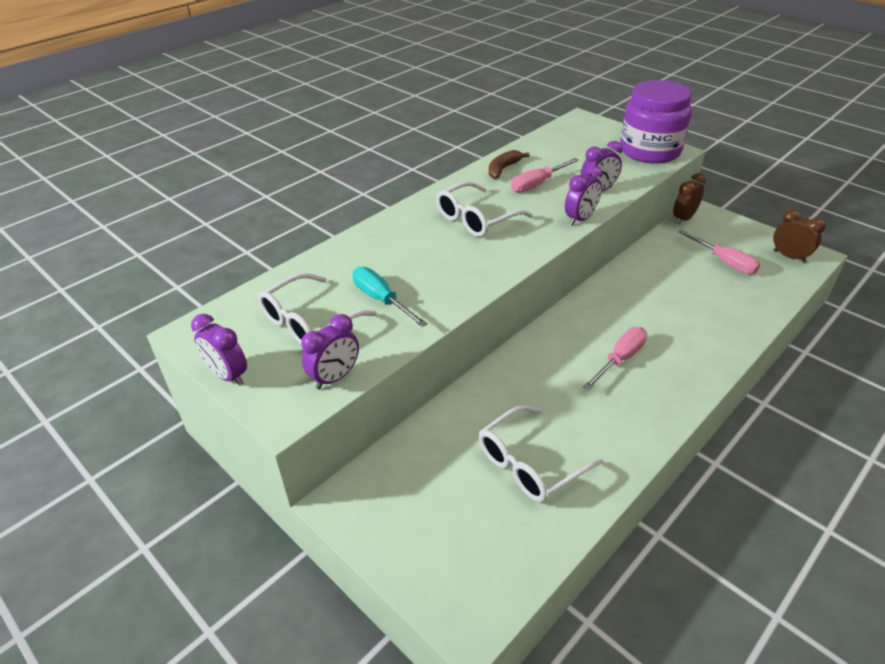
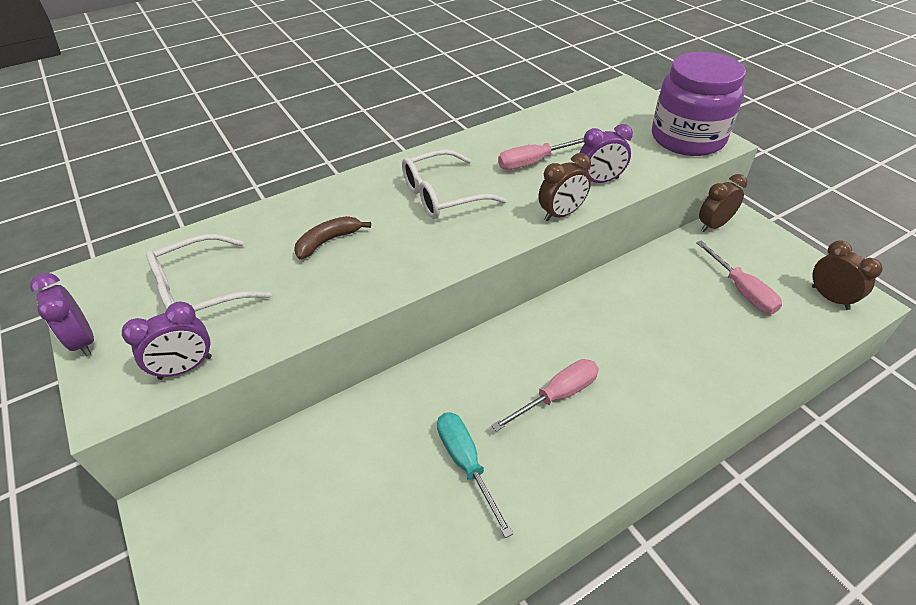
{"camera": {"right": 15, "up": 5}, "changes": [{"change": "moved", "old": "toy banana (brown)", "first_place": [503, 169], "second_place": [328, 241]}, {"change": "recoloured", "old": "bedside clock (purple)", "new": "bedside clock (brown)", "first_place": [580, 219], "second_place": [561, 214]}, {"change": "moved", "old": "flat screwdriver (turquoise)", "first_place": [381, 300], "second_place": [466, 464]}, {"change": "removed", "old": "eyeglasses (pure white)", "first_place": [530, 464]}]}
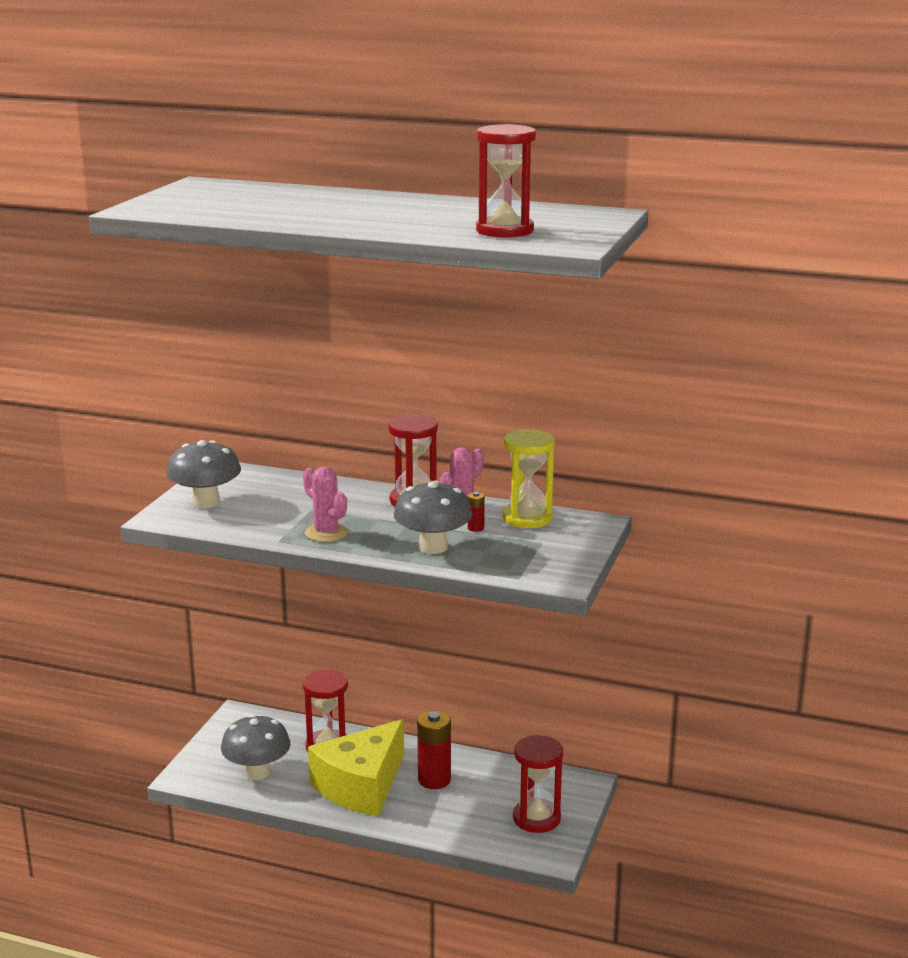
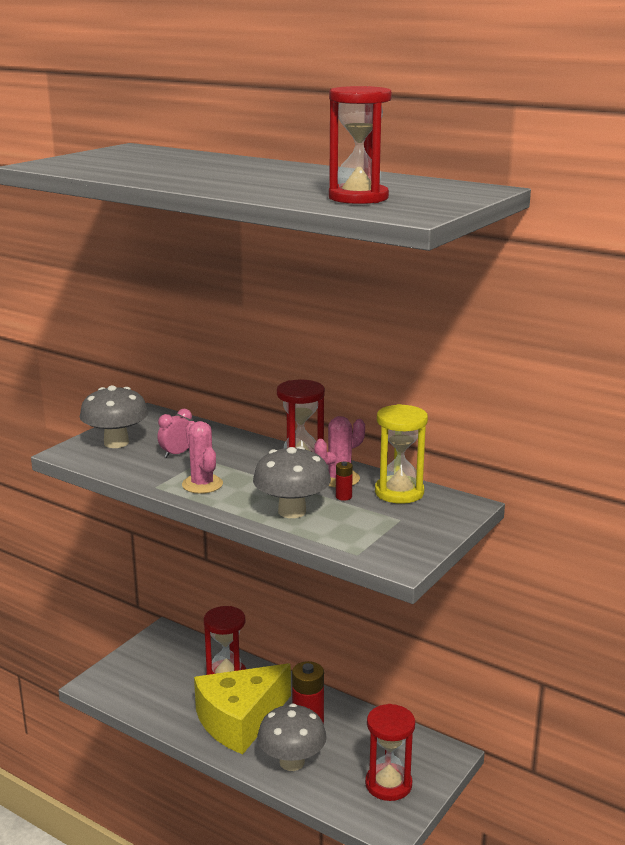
{"camera": {"right": 15, "up": 0}, "changes": [{"change": "moved", "old": "fungus (ash-grey)", "first_place": [257, 772], "second_place": [292, 762]}, {"change": "added", "new": "bedside clock (rosy)", "second_place": [177, 454]}]}
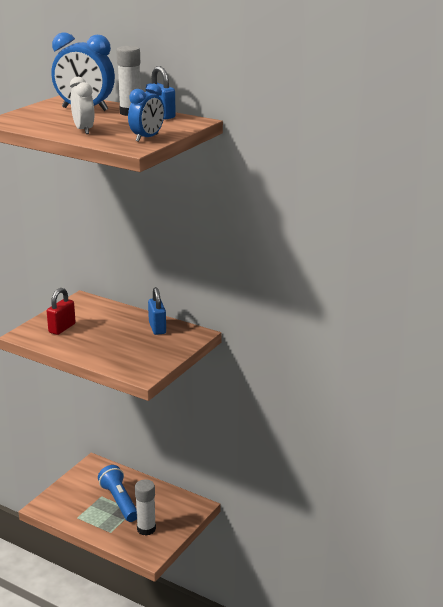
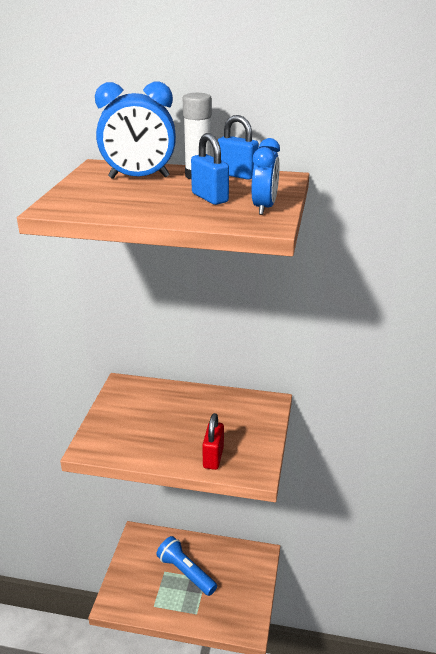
{"camera": {"right": -20, "up": 5}, "changes": [{"change": "removed", "old": "bedside clock (pure white)", "first_place": [83, 130]}, {"change": "moved", "old": "lock (royal blue)", "first_place": [157, 328], "second_place": [210, 198]}, {"change": "moved", "old": "lock (red)", "first_place": [62, 328], "second_place": [213, 457]}, {"change": "removed", "old": "glue (pure white)", "first_place": [146, 529]}]}
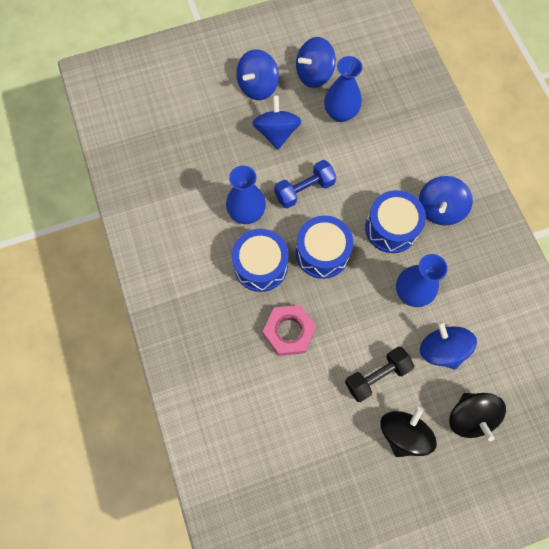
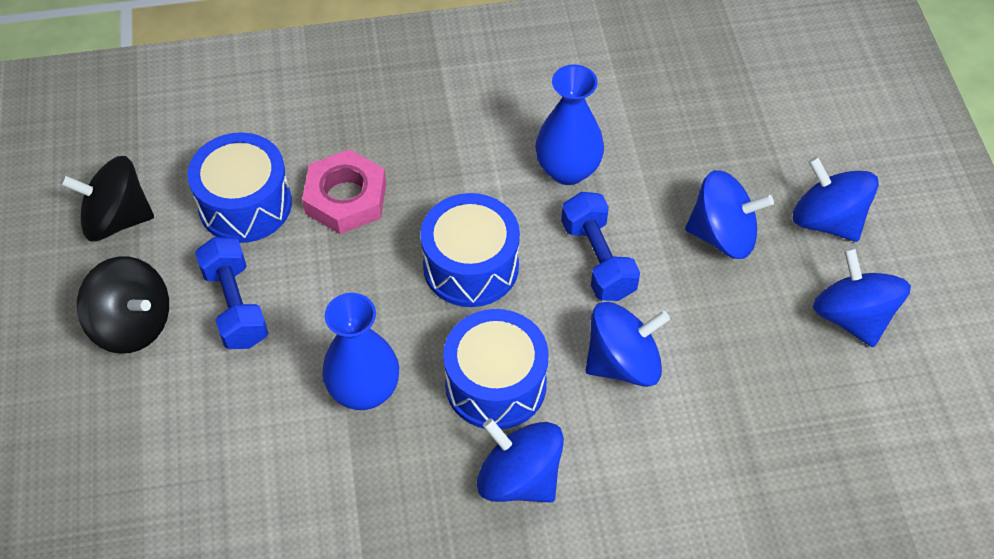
{"camera": {"right": 100, "up": -15}, "changes": [{"change": "removed", "old": "vase (royal blue)", "first_place": [340, 113]}, {"change": "moved", "old": "toy drum (royal blue)", "first_place": [260, 266], "second_place": [245, 204]}, {"change": "moved", "old": "spinning top (royal blue)", "first_place": [441, 349], "second_place": [623, 362]}, {"change": "recoloured", "old": "hand weight (ebony)", "new": "hand weight (royal blue)", "first_place": [376, 376], "second_place": [235, 305]}, {"change": "moved", "old": "spinning top (ebony)", "first_place": [469, 417], "second_place": [117, 219]}]}
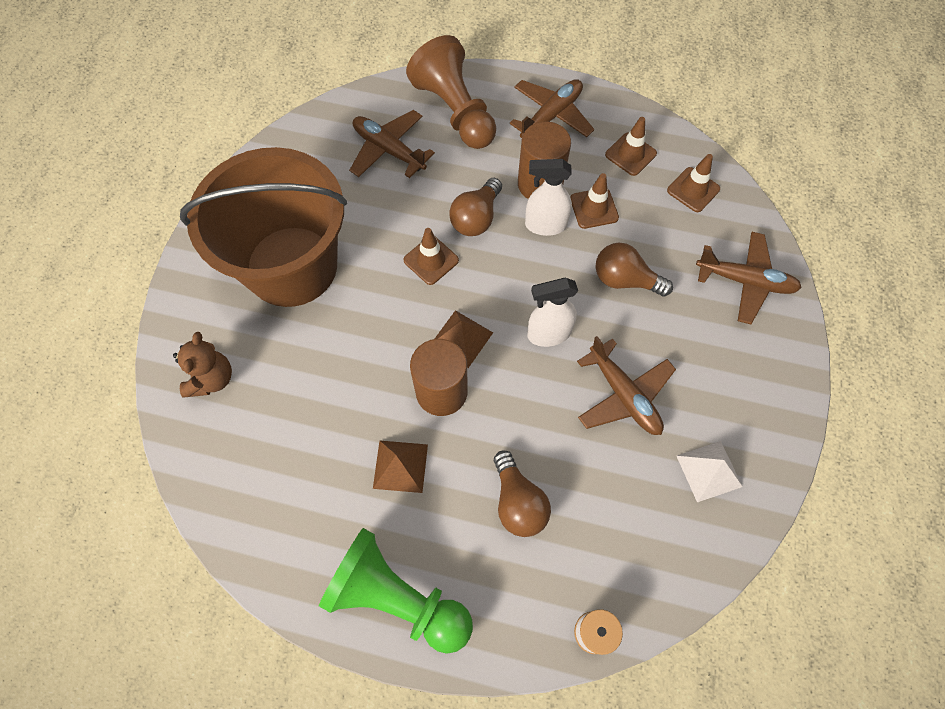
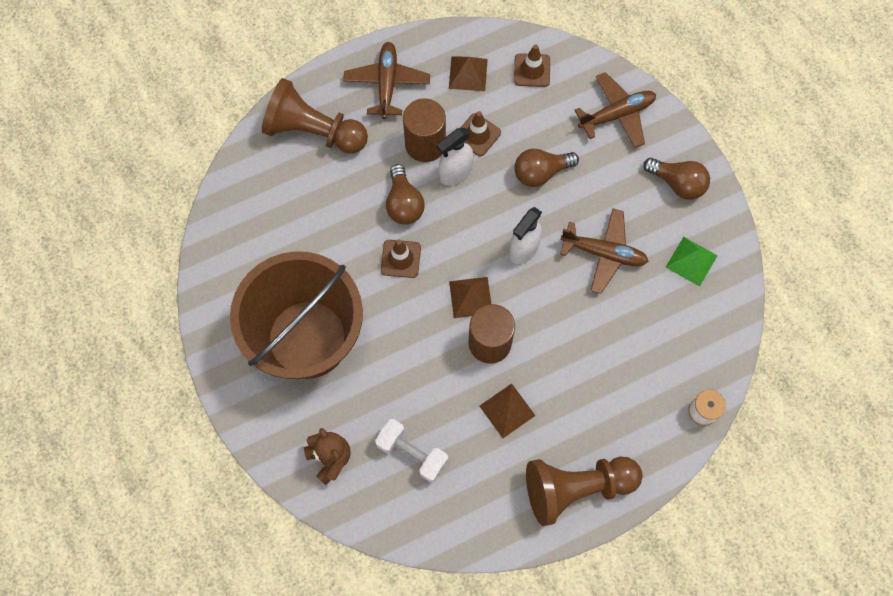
{"camera": {"right": -40, "up": 5}, "changes": [{"change": "removed", "old": "aeroplane (brown)", "first_place": [389, 150]}, {"change": "replaced", "old": "safety cone (brown)", "new": "pyramid shape (brown)", "first_place": [630, 154], "second_place": [468, 73]}, {"change": "recoloured", "old": "pyramid shape (pure white)", "new": "pyramid shape (leaf-green)", "first_place": [709, 471], "second_place": [691, 261]}, {"change": "moved", "old": "light bulb (brown)", "first_place": [518, 502], "second_place": [677, 183]}, {"change": "recoloured", "old": "game pawn (leaf-green)", "new": "game pawn (brown)", "first_place": [397, 598], "second_place": [576, 488]}, {"change": "added", "new": "hand weight (pure white)", "second_place": [412, 453]}]}
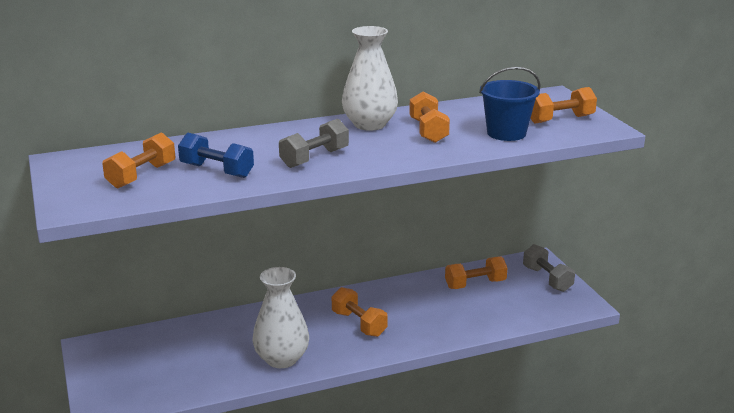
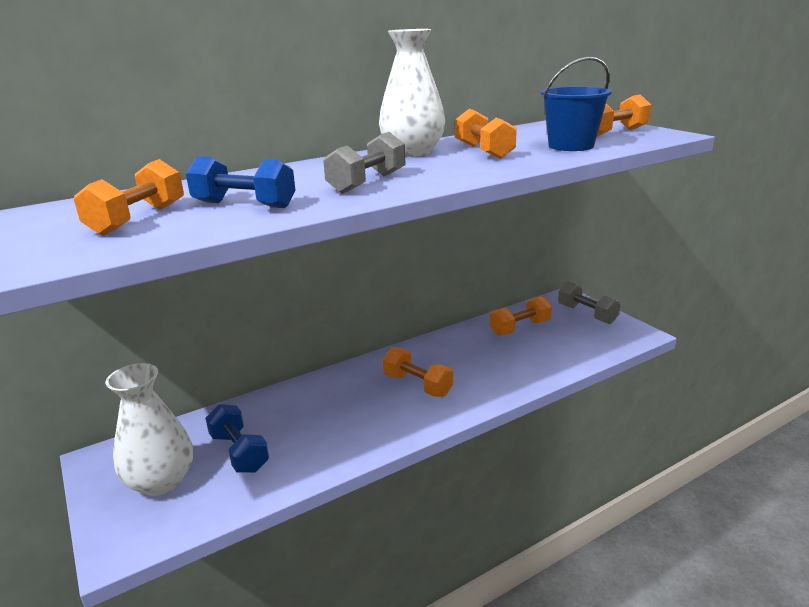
{"camera": {"right": -10, "up": 0}, "changes": [{"change": "moved", "old": "vase (pure white)", "first_place": [282, 359], "second_place": [161, 481]}, {"change": "added", "new": "hand weight (royal blue)", "second_place": [239, 452]}]}
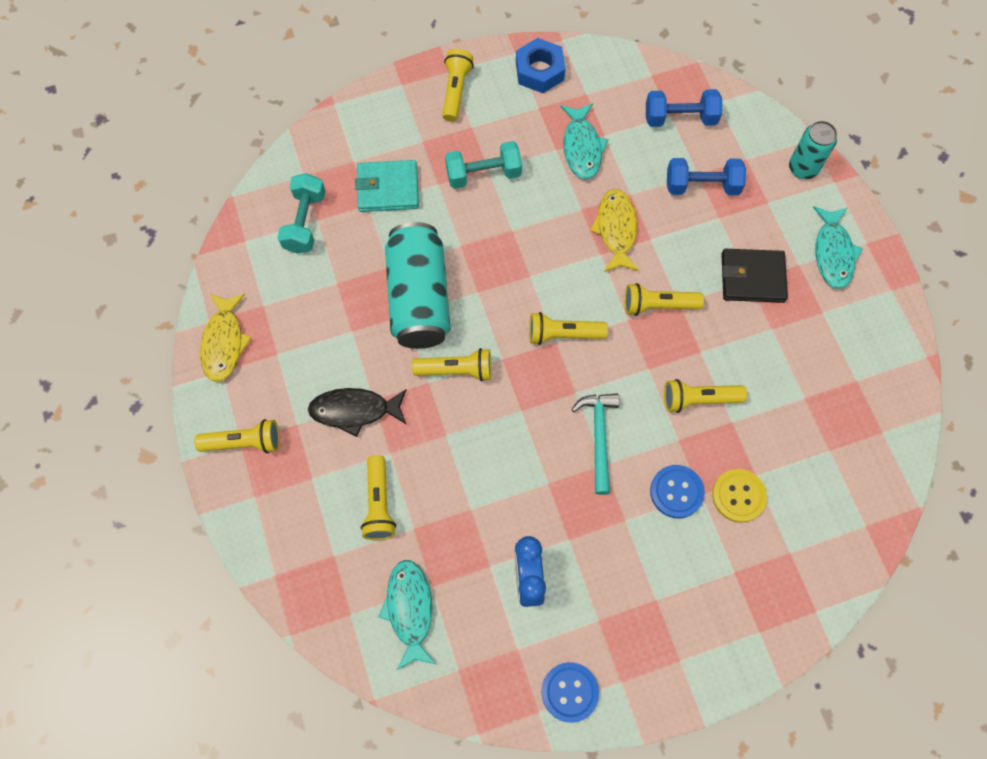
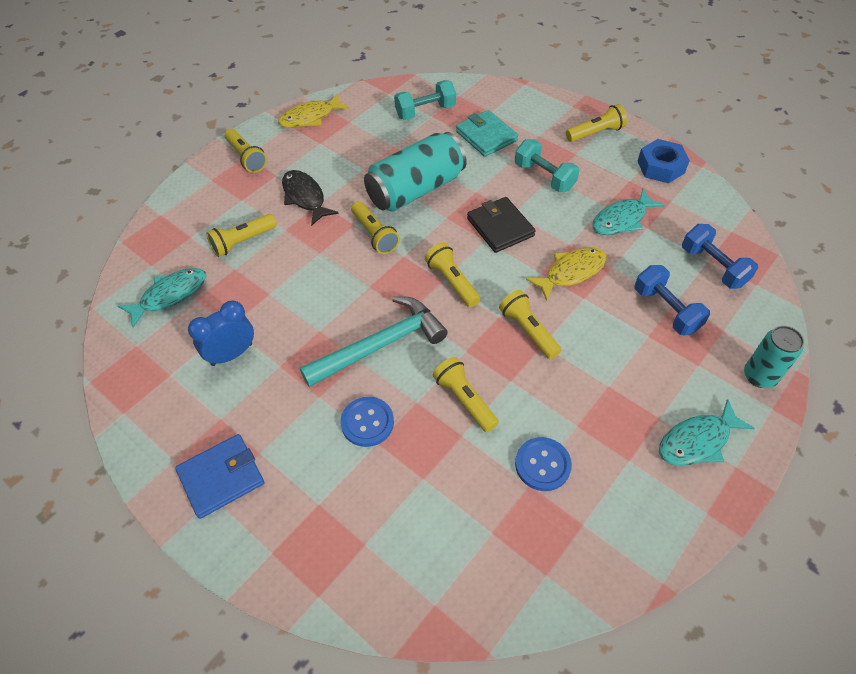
{"camera": {"right": 60, "up": -15}, "changes": [{"change": "moved", "old": "billfold (ebony)", "first_place": [752, 278], "second_place": [500, 227]}, {"change": "resized", "old": "claw hammer (turquoise)", "first_place": [599, 437], "second_place": [380, 345], "factor": 1.5}, {"change": "removed", "old": "sewing button (yellow)", "first_place": [738, 496]}, {"change": "moved", "old": "sewing button (royal blue)", "first_place": [570, 692], "second_place": [542, 465]}, {"change": "added", "new": "billfold (royal blue)", "second_place": [221, 477]}]}
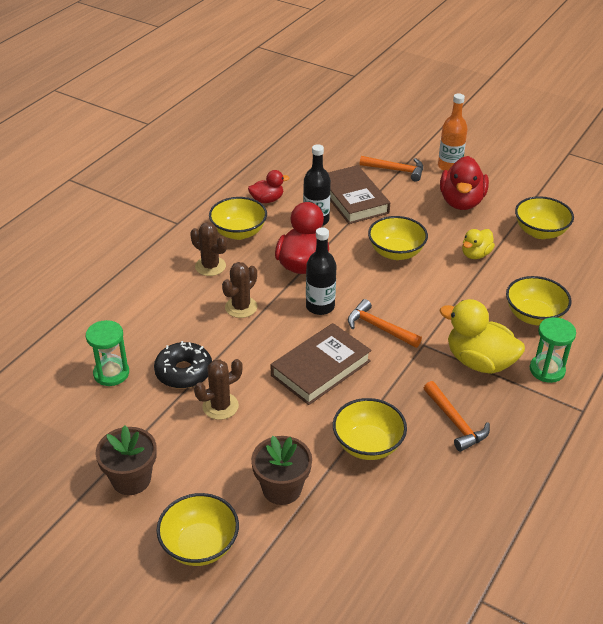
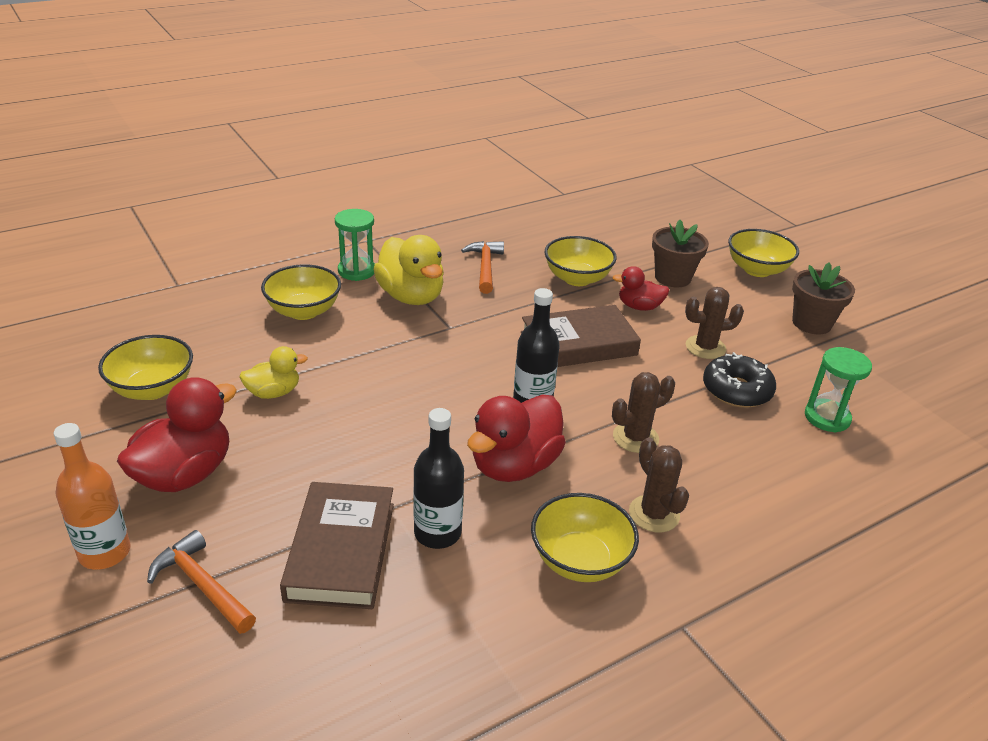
{"camera": {"right": -155, "up": -5}, "changes": [{"change": "moved", "old": "rubber duck (red)", "first_place": [267, 200], "second_place": [639, 307]}, {"change": "removed", "old": "serving bowl (yellow)", "first_place": [396, 252]}, {"change": "removed", "old": "claw hammer (bright orange)", "first_place": [379, 328]}]}
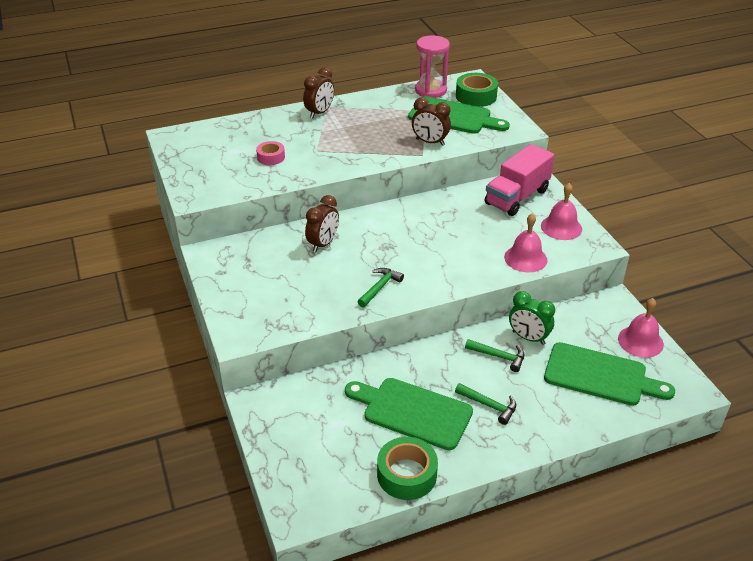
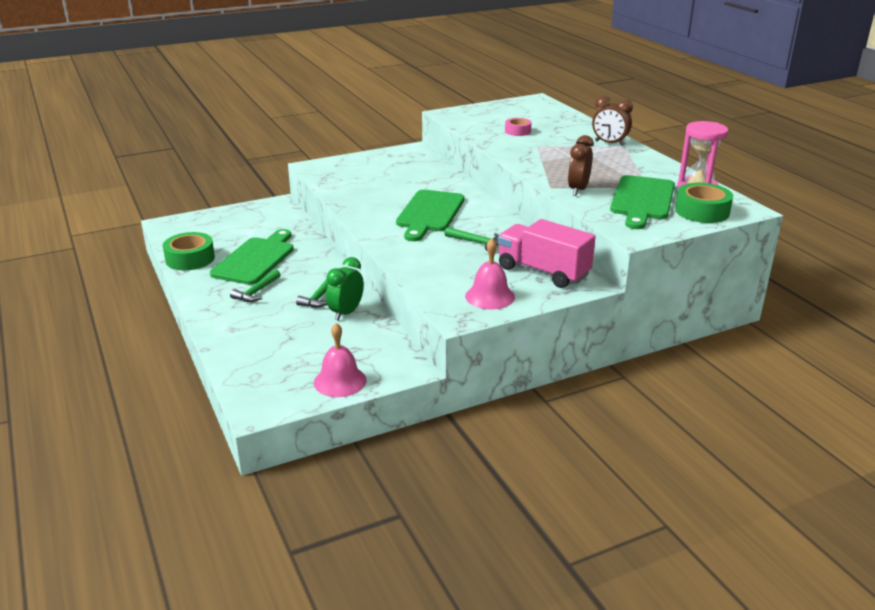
{"camera": {"right": 85, "up": -10}, "changes": [{"change": "removed", "old": "bedside clock (brown)", "first_place": [323, 244]}, {"change": "removed", "old": "hand bell (rosy)", "first_place": [525, 258]}, {"change": "moved", "old": "claw hammer (leaf-green)", "first_place": [380, 287], "second_place": [476, 242]}, {"change": "moved", "old": "cutting board (leaf-green)", "first_place": [600, 375], "second_place": [429, 213]}]}
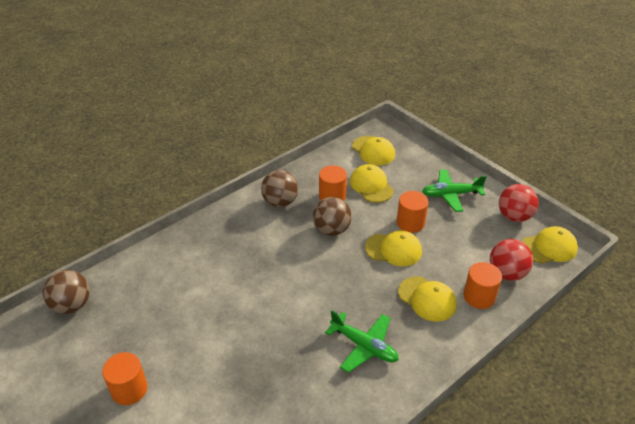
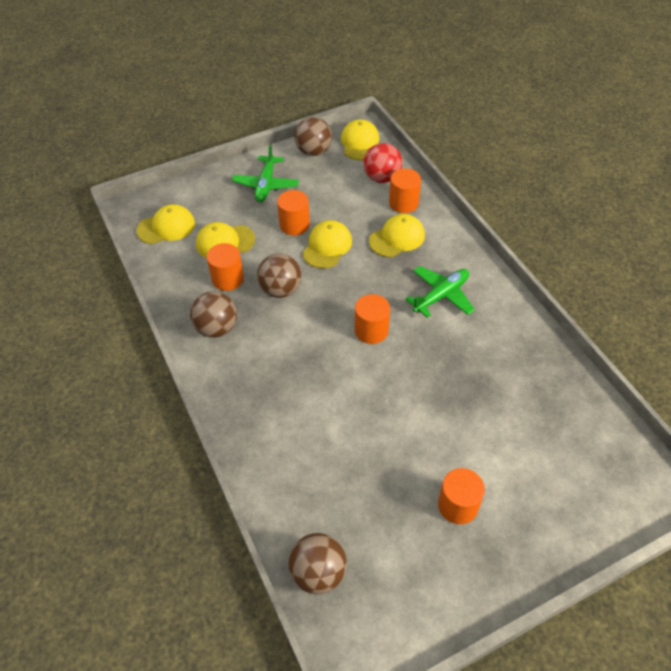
{"camera": {"right": -75, "up": 10}, "changes": [{"change": "recoloured", "old": "play ball (red)", "new": "play ball (brown)", "first_place": [514, 216], "second_place": [313, 151]}, {"change": "added", "new": "solid cylinder (bright orange)", "second_place": [371, 330]}]}
